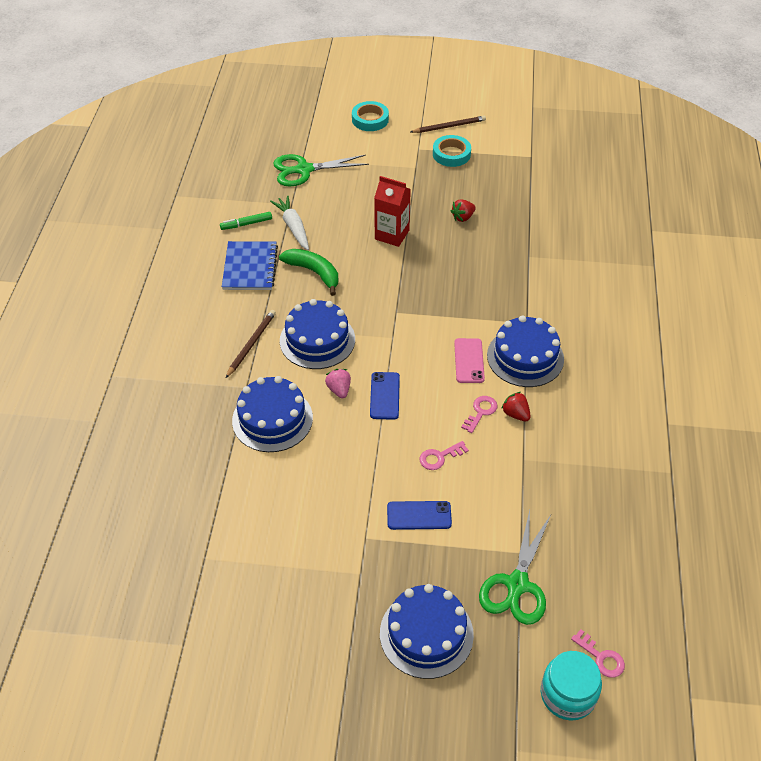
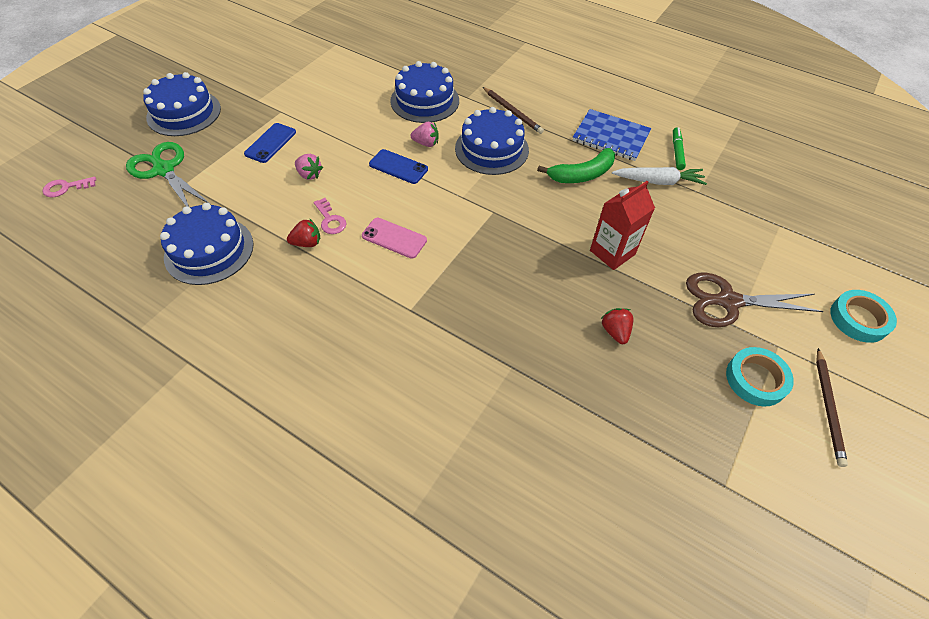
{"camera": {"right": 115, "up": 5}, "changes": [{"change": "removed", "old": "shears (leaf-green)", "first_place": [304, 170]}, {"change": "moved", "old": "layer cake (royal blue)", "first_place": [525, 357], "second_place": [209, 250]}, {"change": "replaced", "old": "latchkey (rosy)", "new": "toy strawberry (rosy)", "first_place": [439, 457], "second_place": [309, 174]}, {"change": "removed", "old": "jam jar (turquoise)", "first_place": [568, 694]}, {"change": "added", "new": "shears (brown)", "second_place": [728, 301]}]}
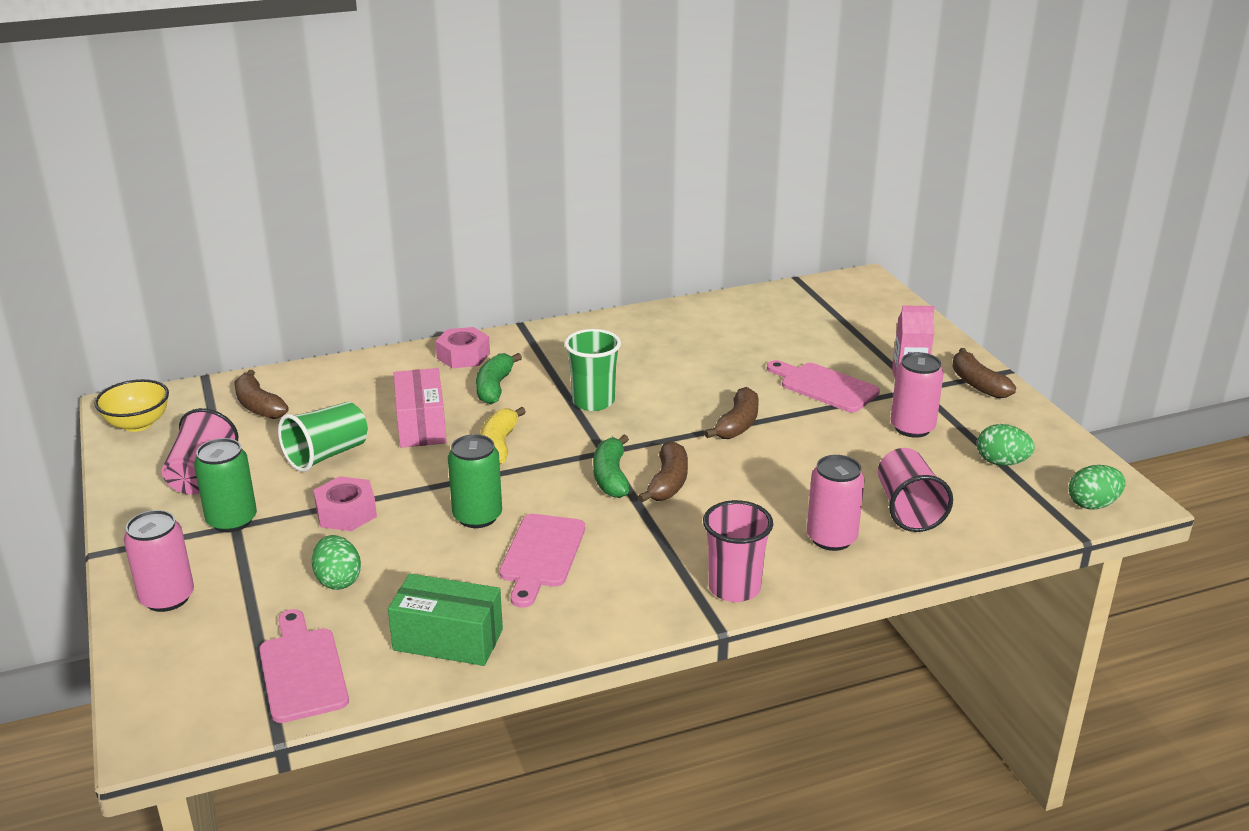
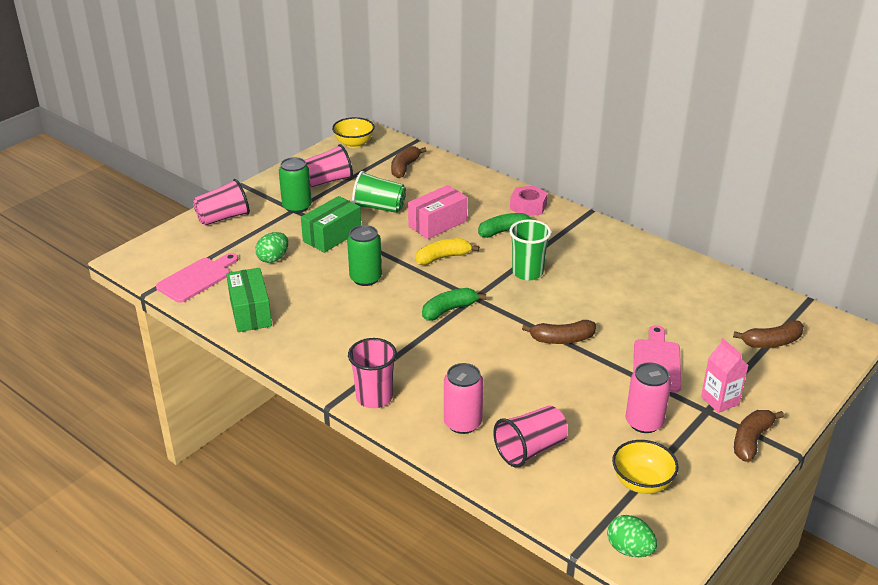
{"camera": {"right": 60, "up": 5}, "changes": [{"change": "replaced", "old": "egg shape (leaf-green)", "new": "serving bowl (yellow)", "first_place": [1001, 462], "second_place": [642, 483]}, {"change": "moved", "old": "toy banana (brown)", "first_place": [668, 482], "second_place": [771, 342]}, {"change": "replaced", "old": "hexagon nut (rosy)", "new": "parcel (leaf-green)", "first_place": [346, 513], "second_place": [332, 236]}, {"change": "replaced", "old": "can (rosy)", "new": "tumbler (rosy)", "first_place": [167, 598], "second_place": [223, 218]}, {"change": "removed", "old": "cutting board (rosy)", "first_place": [541, 555]}]}
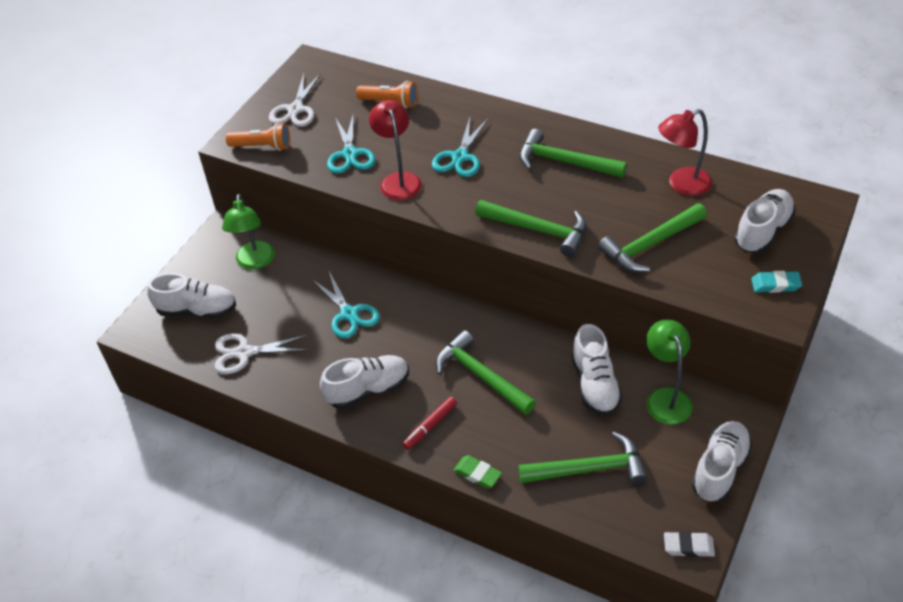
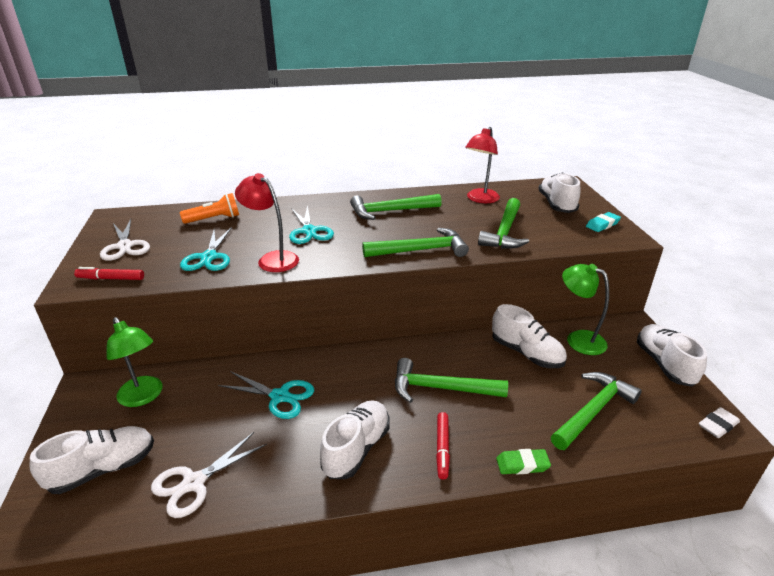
{"camera": {"right": -40, "up": -15}, "changes": [{"change": "turned", "old": "shears (turquoise)", "first_place": [350, 154], "second_place": [209, 257], "degrees": 45}, {"change": "replaced", "old": "pocket torch (bright orange)", "new": "felt pen (red)", "first_place": [262, 146], "second_place": [111, 278]}]}
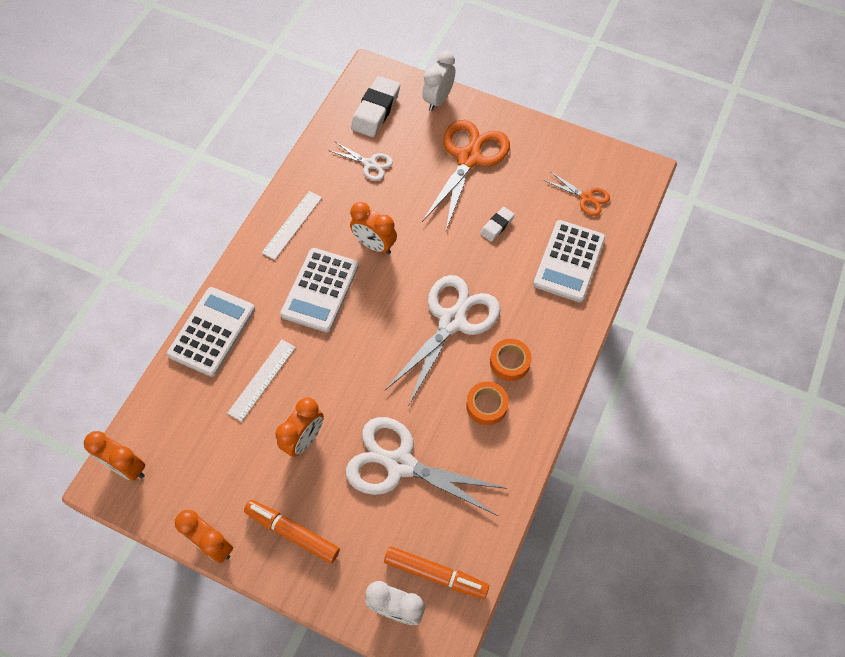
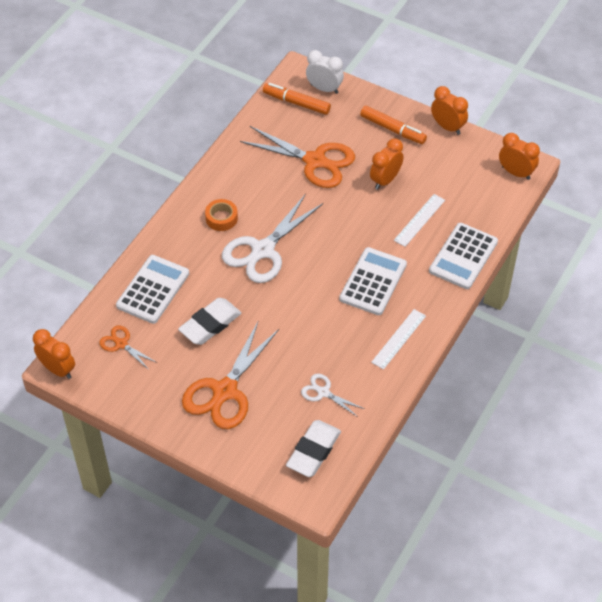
{"camera": {"right": -175, "up": -10}, "changes": [{"change": "removed", "old": "bedside clock (pure white)", "first_place": [438, 99]}, {"change": "moved", "old": "bedside clock (bright orange)", "first_place": [374, 245], "second_place": [58, 369]}, {"change": "resized", "old": "gum eraser (pure white)", "first_place": [497, 226], "second_place": [210, 324], "factor": 1.86}, {"change": "removed", "old": "tape (bright orange)", "first_place": [486, 405]}, {"change": "recoloured", "old": "shears (pure white)", "new": "shears (bright orange)", "first_place": [400, 464], "second_place": [315, 161]}]}
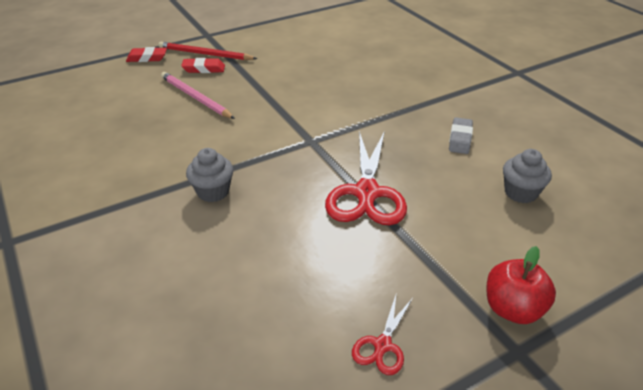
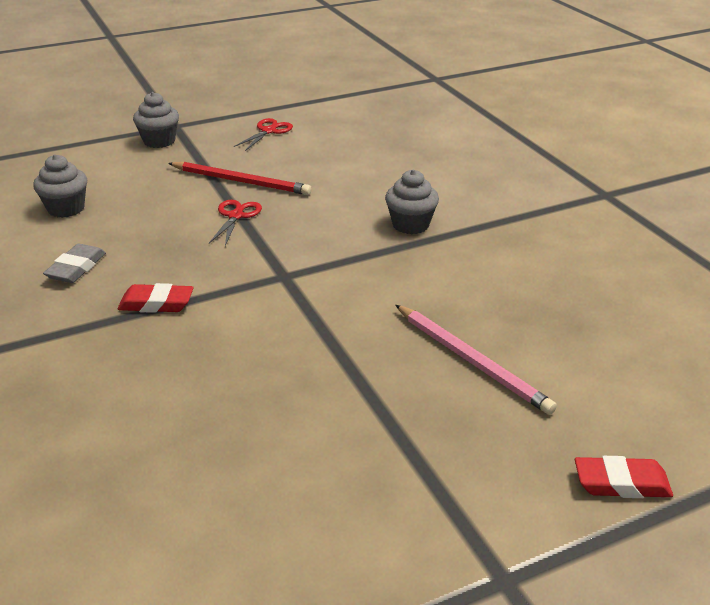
{"camera": {"right": -175, "up": -5}, "changes": [{"change": "moved", "old": "pencil (red)", "first_place": [205, 54], "second_place": [241, 181]}, {"change": "moved", "old": "gum eraser (red)", "first_place": [204, 69], "second_place": [156, 304]}, {"change": "resized", "old": "shears (red)", "first_place": [367, 193], "second_place": [236, 216], "factor": 0.5}, {"change": "replaced", "old": "toy apple (red)", "new": "fairy cake (ash-grey)", "first_place": [512, 309], "second_place": [159, 141]}]}
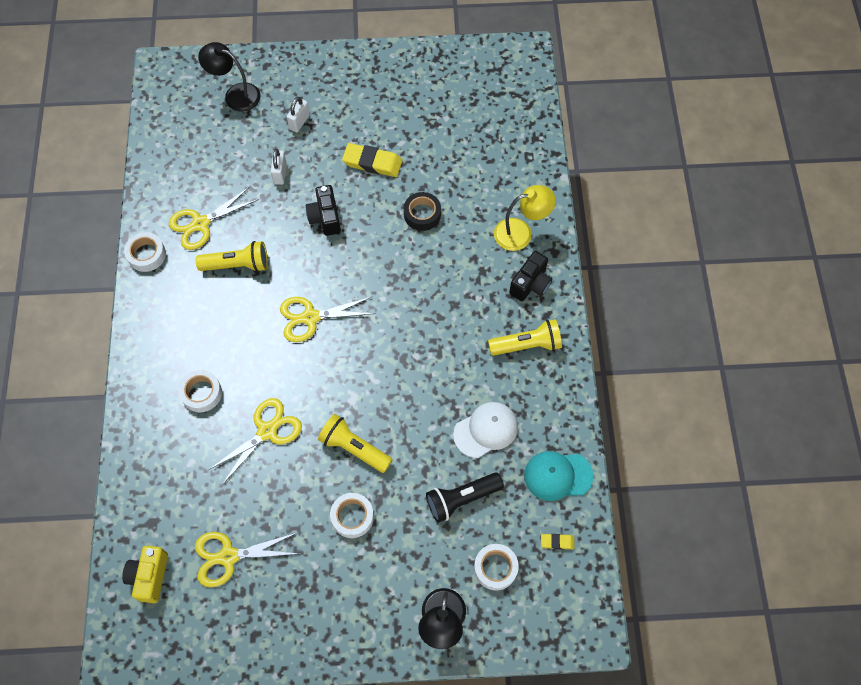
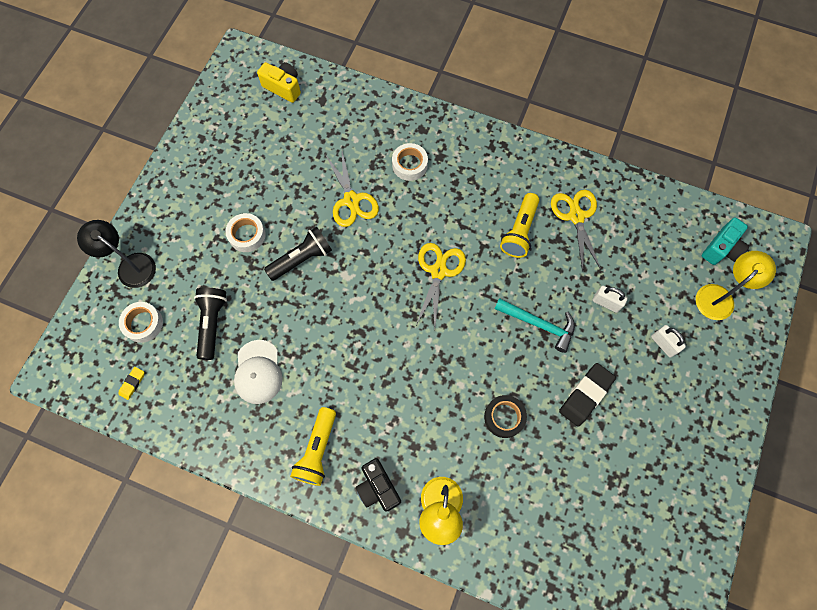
{"camera": {"right": 115, "up": 5}, "changes": [{"change": "recoloured", "old": "lamp (ebony)", "new": "lamp (yellow)", "first_place": [235, 94], "second_place": [720, 296]}, {"change": "recoloured", "old": "gum eraser (yellow)", "new": "gum eraser (ebony)", "first_place": [372, 162], "second_place": [586, 395]}, {"change": "replaced", "old": "photo camera (ebony)", "new": "claw hammer (turquoise)", "first_place": [325, 217], "second_place": [538, 324]}, {"change": "removed", "old": "tape (pure white)", "first_place": [146, 255]}, {"change": "recoloured", "old": "pocket torch (yellow)", "new": "pocket torch (ebony)", "first_place": [354, 448], "second_place": [301, 259]}, {"change": "removed", "old": "cap (turquoise)", "first_place": [558, 475]}, {"change": "removed", "old": "shears (yellow)", "first_place": [228, 556]}, {"change": "added", "new": "photo camera (turquoise)", "second_place": [721, 249]}]}
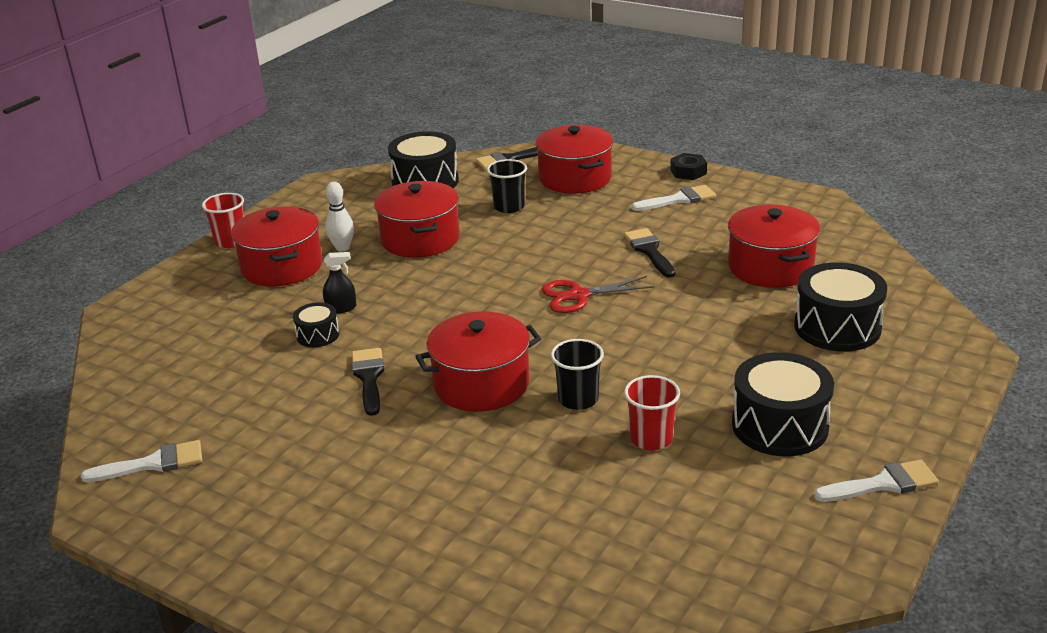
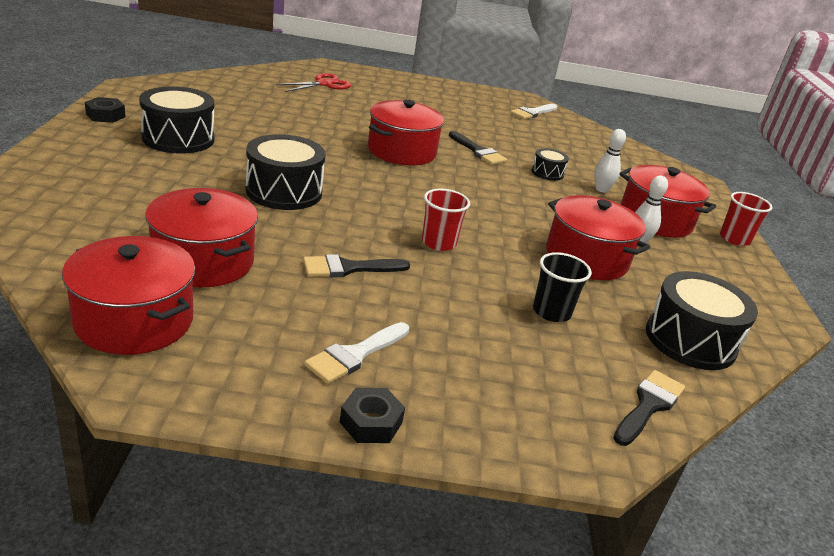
{"camera": {"right": 145, "up": 0}, "changes": [{"change": "moved", "old": "pot (red)", "first_place": [575, 178], "second_place": [134, 320]}, {"change": "turned", "old": "paintbrush (ebony)", "first_place": [649, 251], "second_place": [348, 268], "degrees": 120}, {"change": "removed", "old": "spray cleaner (ebony)", "first_place": [341, 308]}, {"change": "moved", "old": "toy drum (ebony)", "first_place": [837, 327], "second_place": [284, 191]}, {"change": "moved", "old": "shears (red)", "first_place": [578, 296], "second_place": [324, 84]}, {"change": "removed", "old": "tumbler (ebony)", "first_place": [578, 399]}, {"change": "moved", "old": "tumbler (red)", "first_place": [651, 439], "second_place": [439, 243]}, {"change": "replaced", "old": "paintbrush (pure white)", "new": "hexagon nut (ebony)", "first_place": [883, 484], "second_place": [105, 115]}, {"change": "added", "new": "bowling pin (pure white)", "second_place": [601, 189]}]}
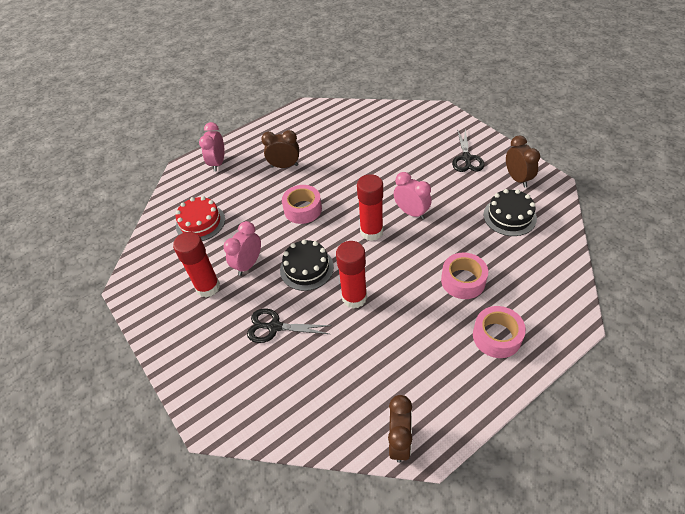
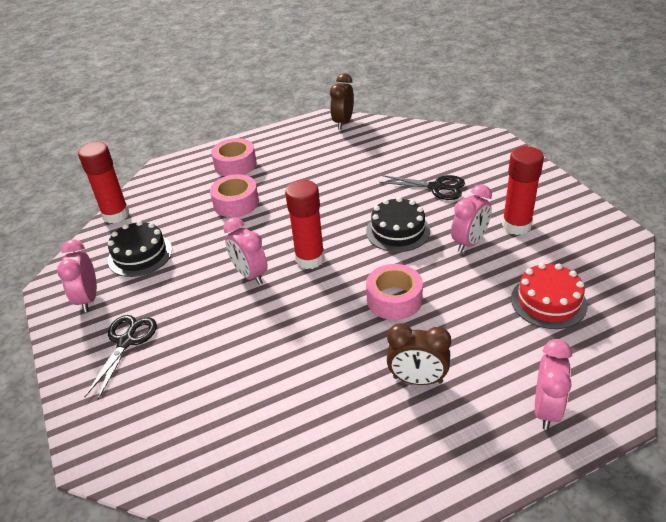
{"camera": {"right": -170, "up": -10}, "changes": [{"change": "recoloured", "old": "bedside clock (brown)", "new": "bedside clock (rosy)", "first_place": [517, 178], "second_place": [88, 299]}, {"change": "moved", "old": "glue (red)", "first_place": [354, 297], "second_place": [116, 215]}]}
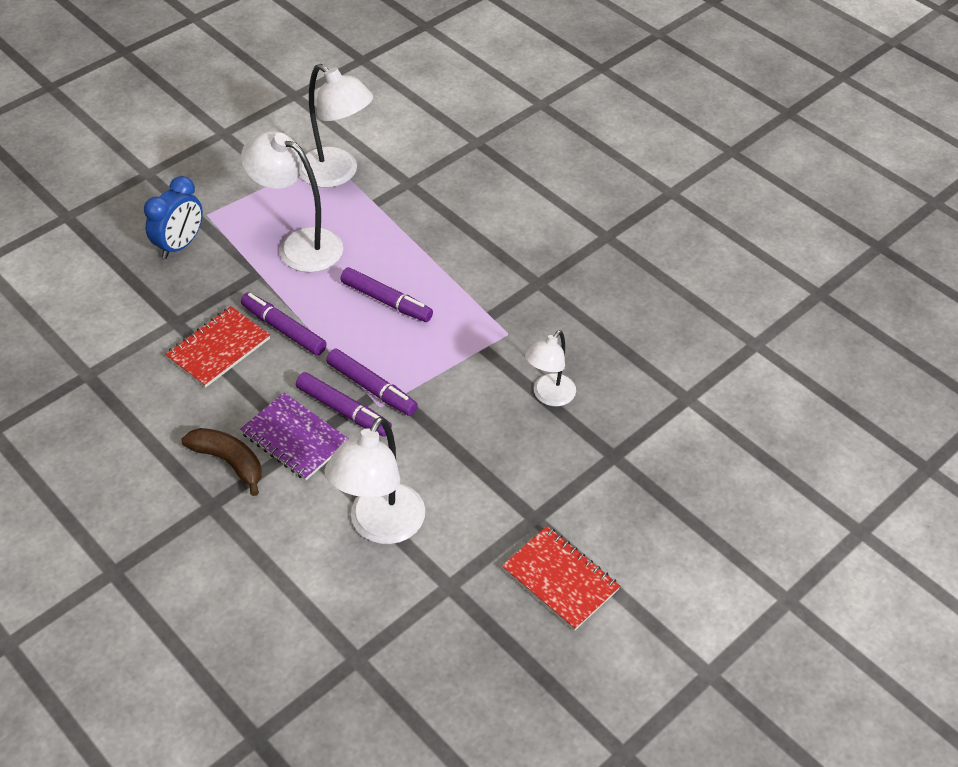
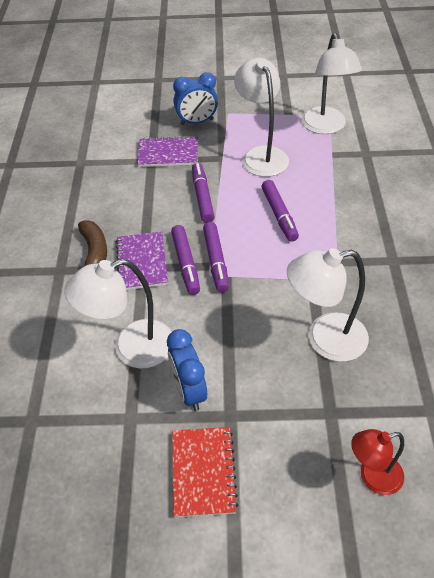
{"camera": {"right": 45, "up": 0}, "changes": [{"change": "removed", "old": "notebook (red)", "first_place": [219, 348]}, {"change": "resized", "old": "lamp (pure white)", "first_place": [549, 396], "second_place": [324, 339], "factor": 1.62}, {"change": "added", "new": "notebook (purple)", "second_place": [168, 153]}, {"change": "added", "new": "bedside clock (royal blue)", "second_place": [189, 391]}, {"change": "added", "new": "lamp (red)", "second_place": [372, 477]}]}
